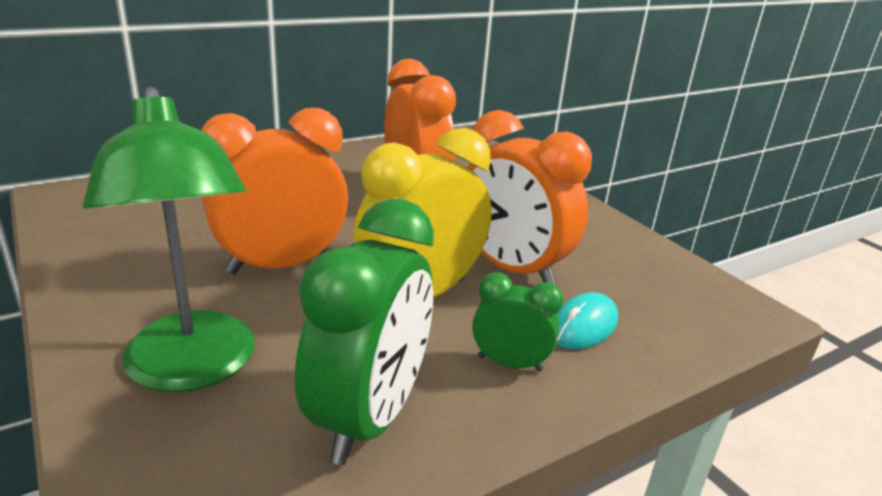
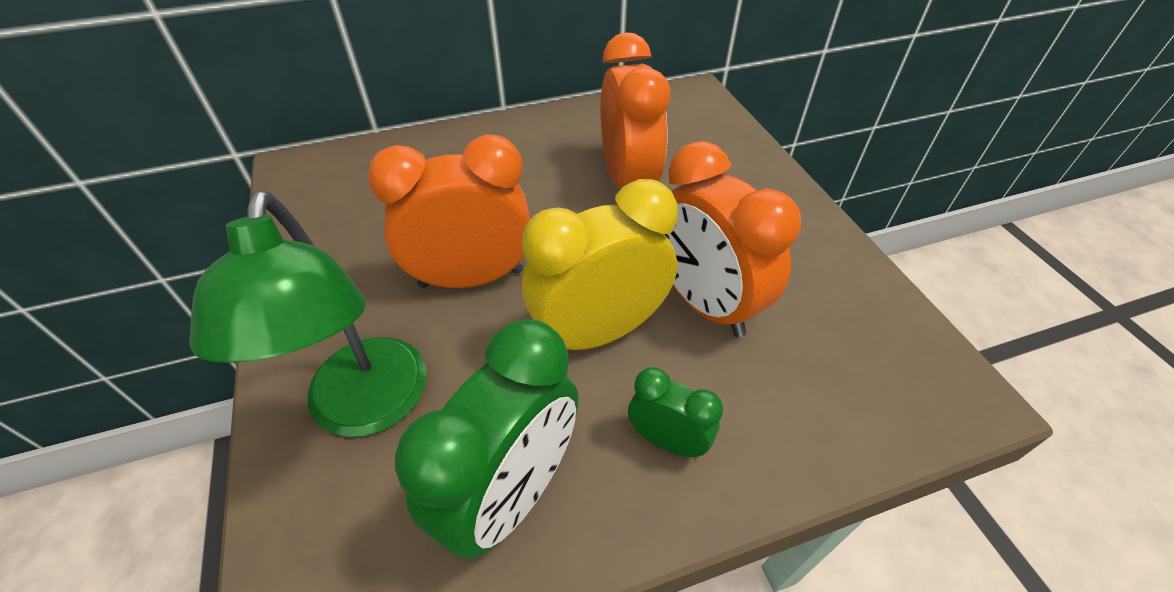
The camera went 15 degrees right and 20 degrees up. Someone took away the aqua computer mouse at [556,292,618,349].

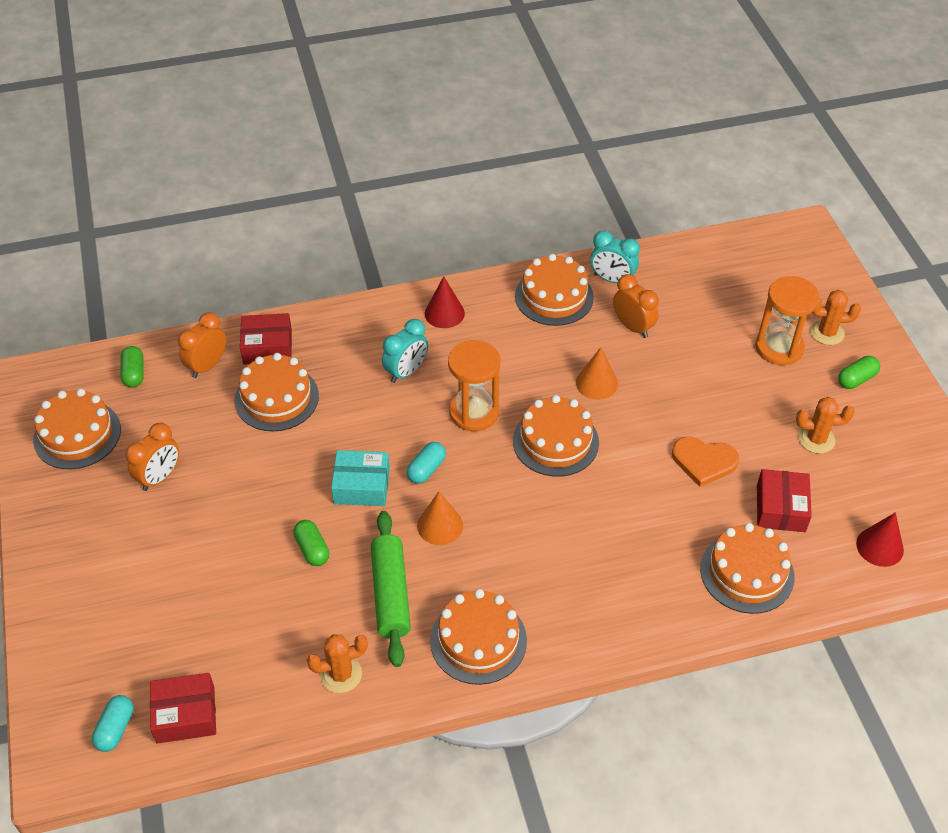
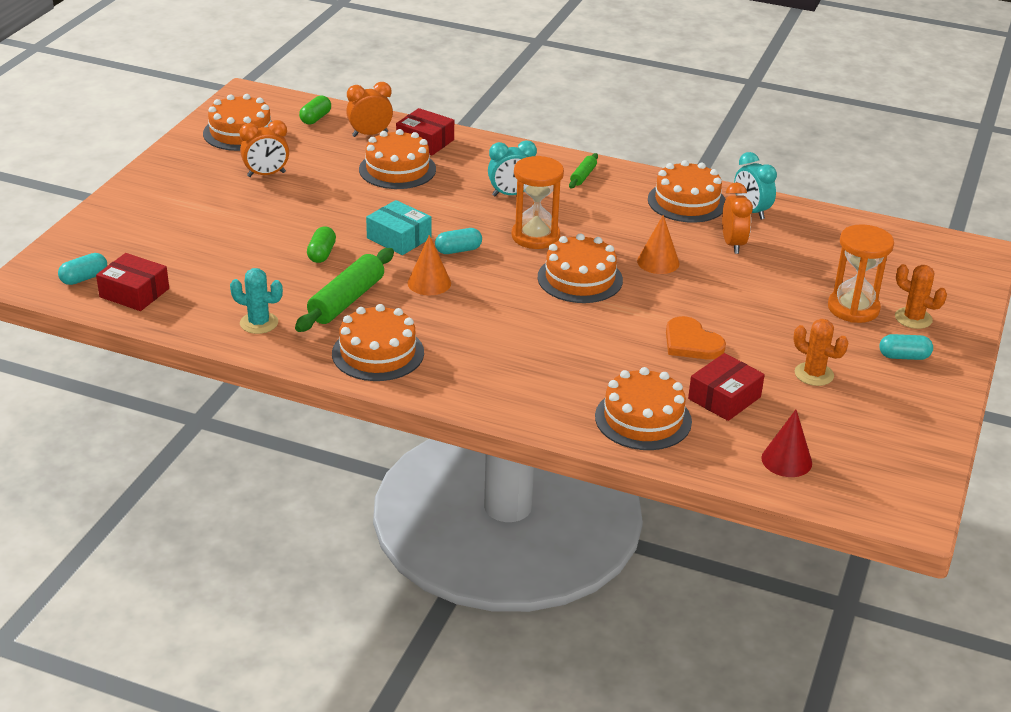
The camera went 35 degrees right and 15 degrees down. Someone swapped the scarlet solid cone at [425,276,465,328] for the leaf-green rolling pin at [569,153,598,188]. Someone repainted the leaf-green capsule at [838,356,880,389], which became the aqua capsule at [879,334,933,360]. Someone repainted the orange-coloured saguaro cactus at [307,634,368,693], which became the aqua saguaro cactus at [230,268,283,334].

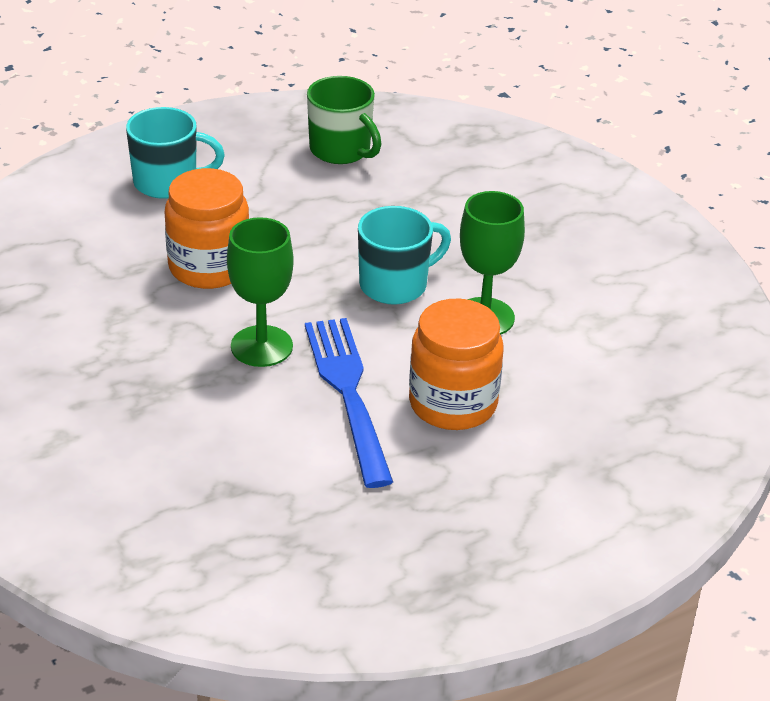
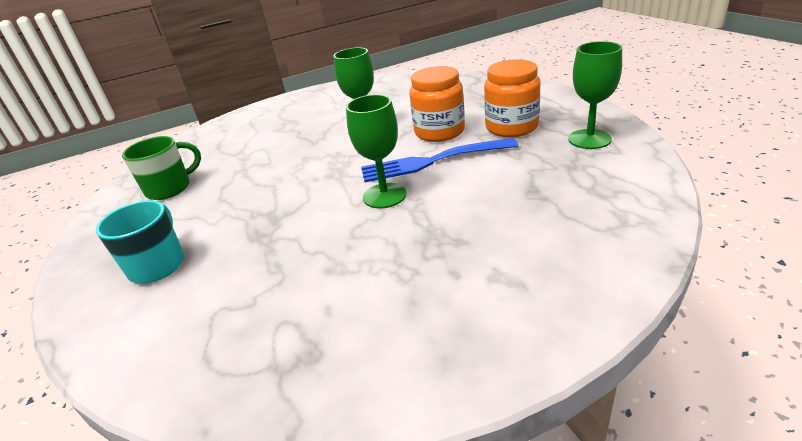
The camera went 80 degrees left and 5 degrees down. Someone carried the orange-coloured jar from [165,168,249,289] to [484,59,540,137]. Someone took away the aqua tea mug at [358,206,451,305]. Someone put down the leaf-green chalice at [568,41,622,149].

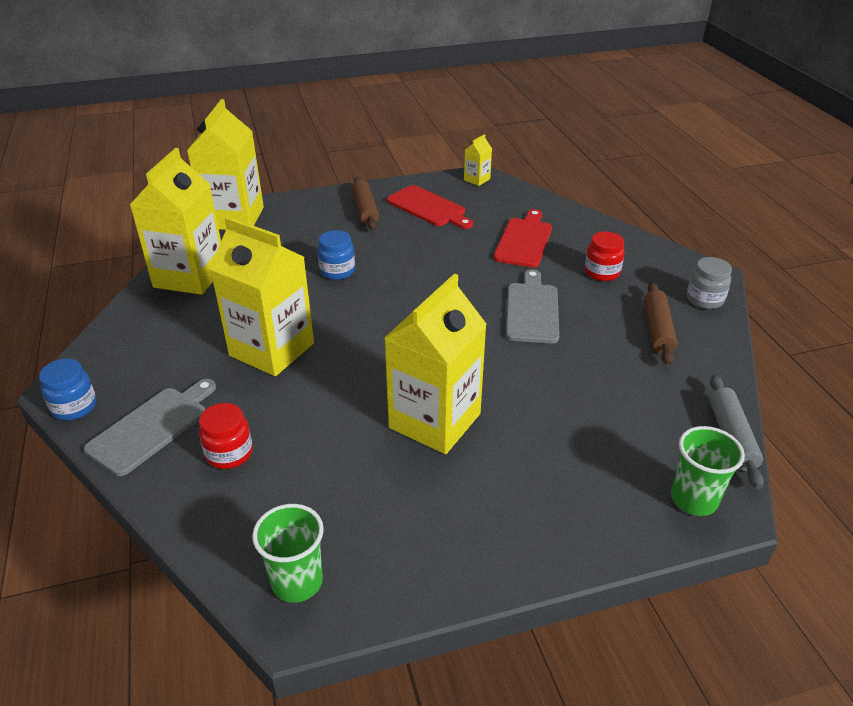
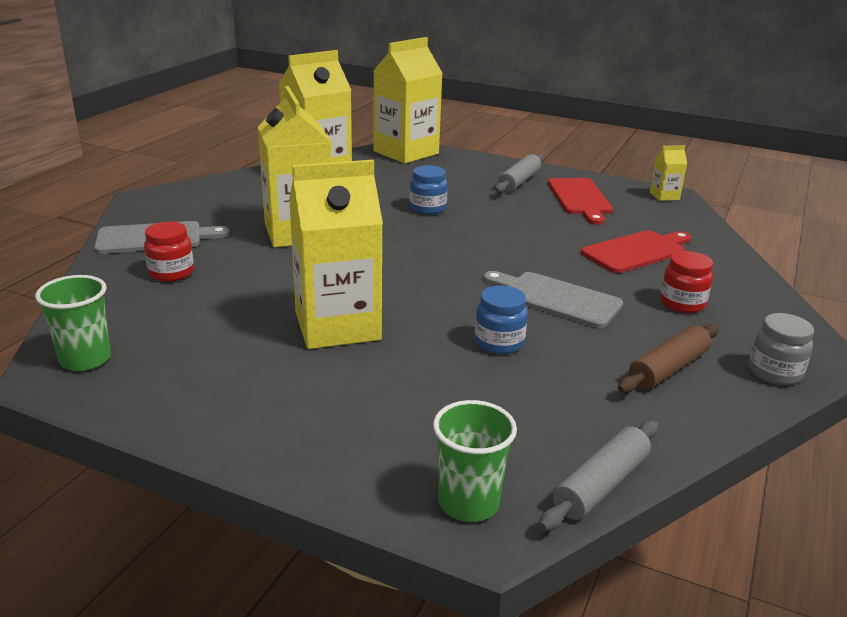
The camera went 40 degrees right and 10 degrees down. Someone repainted the brown rolling pin at [352,177,379,230], which became the grey rolling pin at [495,154,543,193]. Someone rotated the grey chopping board at [506,269,559,343] by 105 degrees counterclockwise. Someone carried the cobalt jar from [39,359,96,420] to [475,285,528,355].

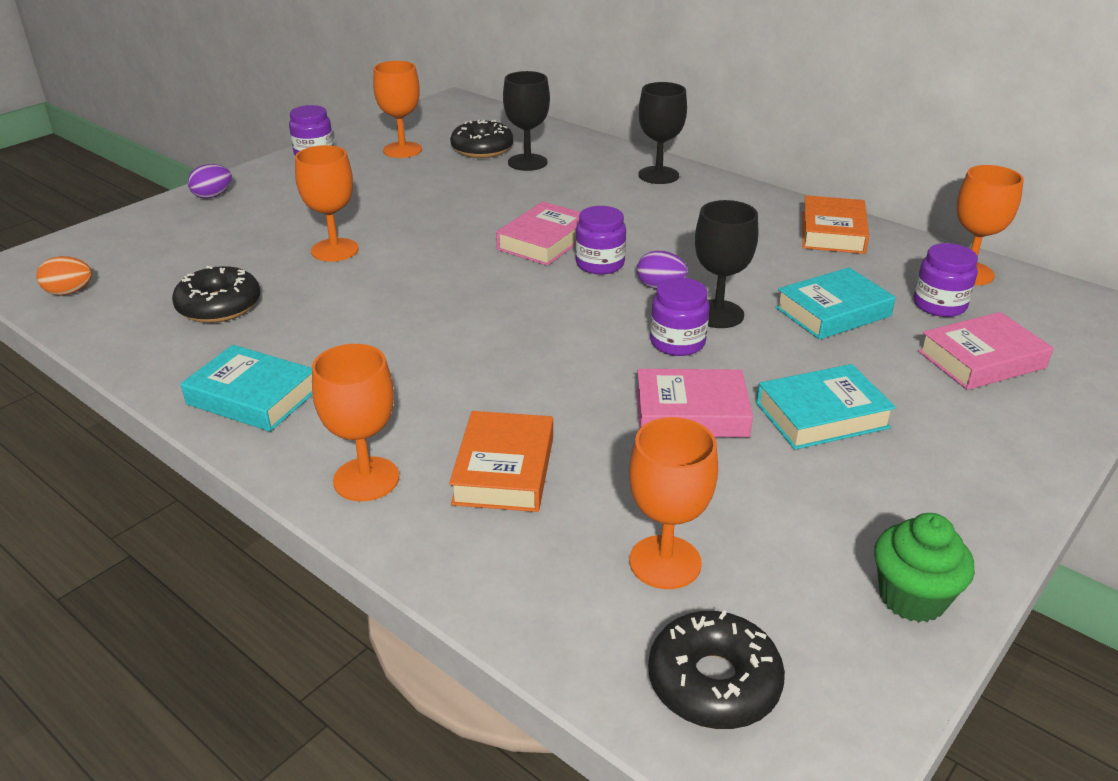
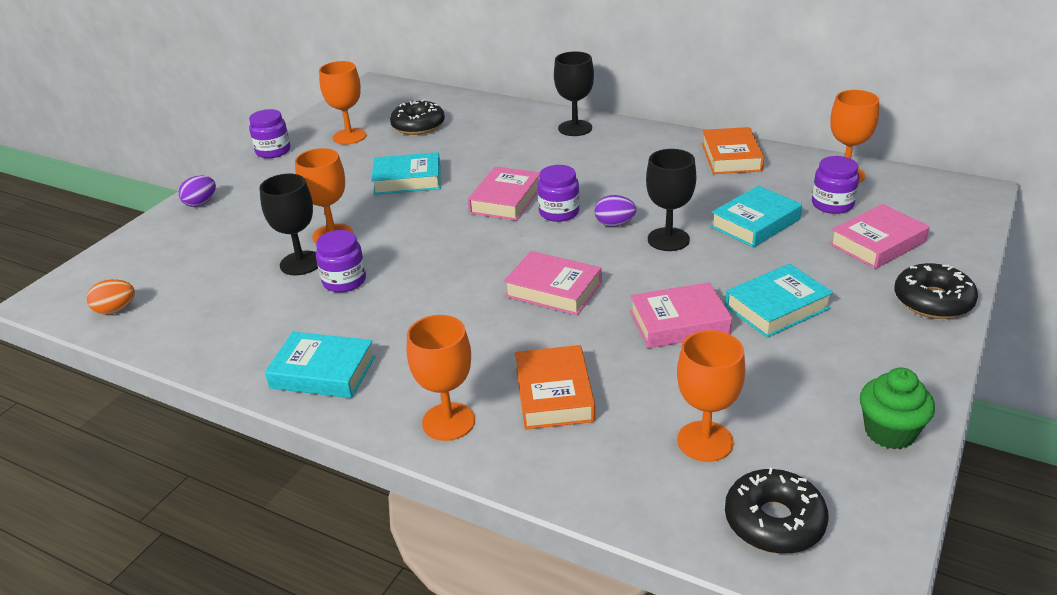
The camera went 10 degrees left and 0 degrees up. Someone carried the ebony chalice from [503,71,550,171] to [259,174,318,275]. Someone carried the ebony glazed donut from [172,266,261,323] to [894,263,978,319]. Someone carried the purple jar from [650,278,710,356] to [316,230,366,292]. Someone put down the aqua hardcover at [371,152,441,195]. Someone put down the rosy hardcover at [504,251,602,315].

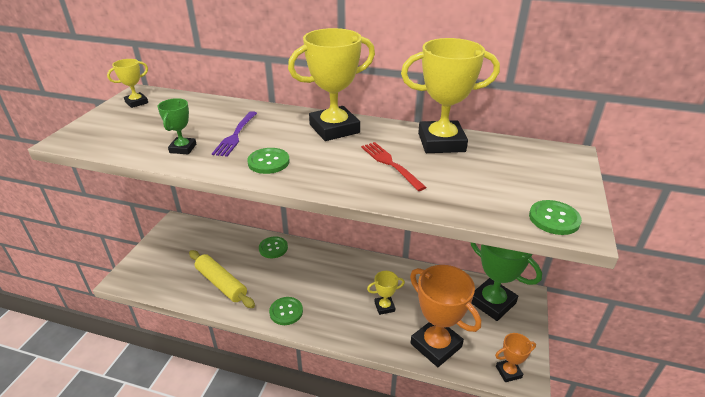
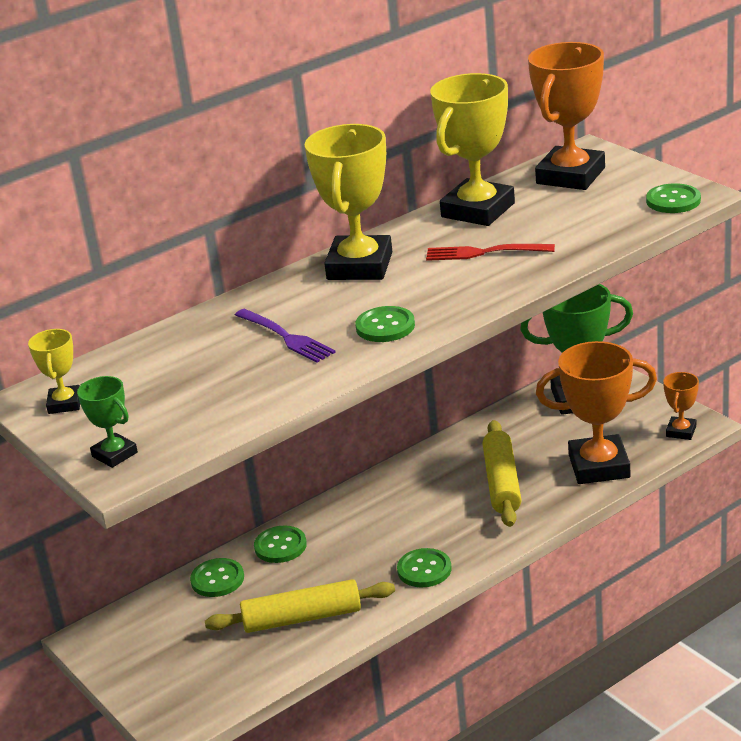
The camera went 50 degrees left and 5 degrees down. Someone carried the leaf-green award cup from [157,98,196,154] to [77,376,138,468]. Someone swapped the golden award cup at [367,271,405,315] for the golden rolling pin at [483,420,521,527]. Someone put down the orange-coloured award cup at [528,42,605,190]. Someone put down the leaf-green shirt button at [190,558,244,597].

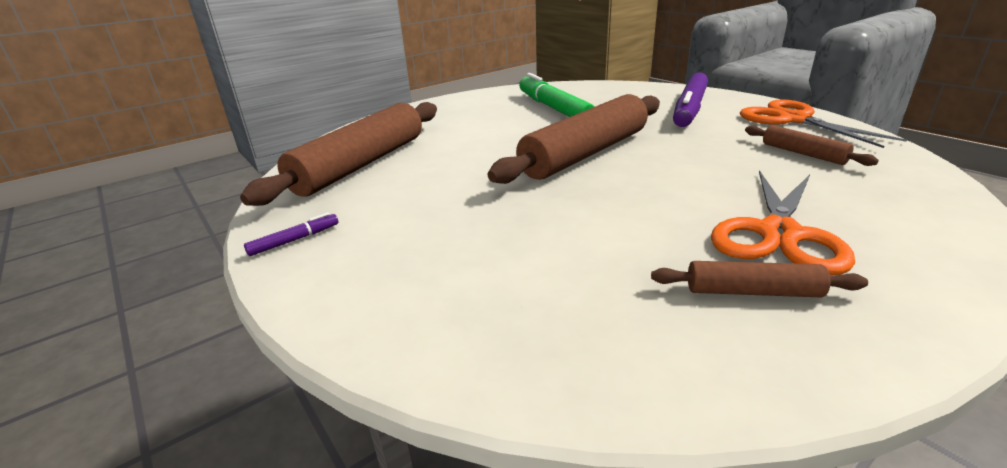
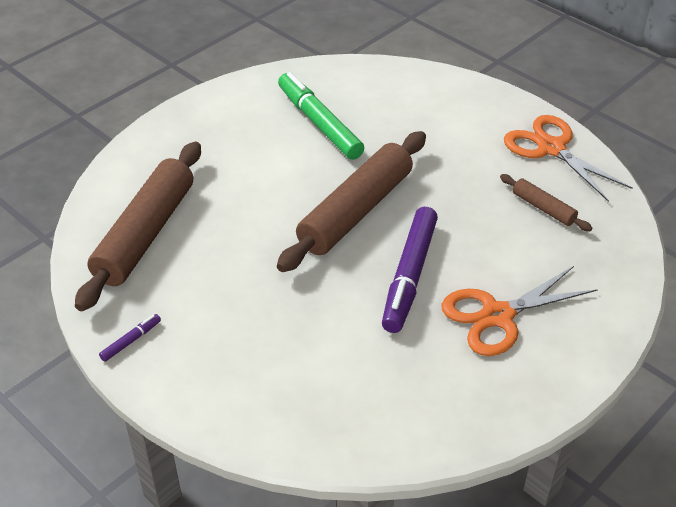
The camera went 10 degrees left and 15 degrees up. Someone carried the purple marker from [673,72,708,127] to [382,207,438,333]. Someone rotated the orange-coloured scissors at [711,170,855,275] by 45 degrees clockwise. Someone took away the brown rolling pin at [651,261,868,297].

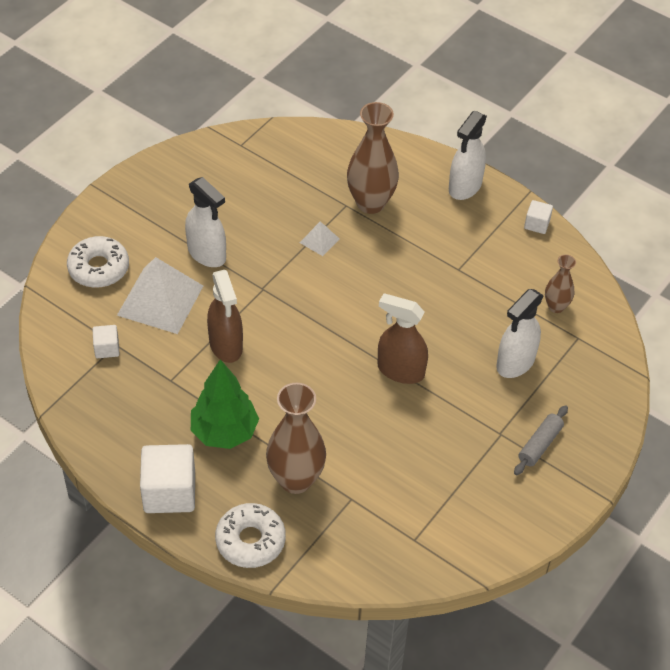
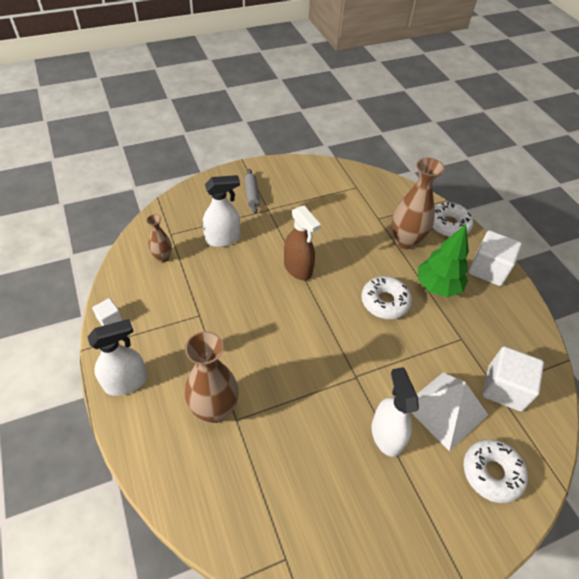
The camera went 150 degrees left and 0 degrees up. Someone took away the snow-white pyramid shape at [300,221,340,256]. Someone took away the brown spray bottle at [207,270,243,363]. Someone scaled the snow-white cube at [92,325,119,358] by 1.98. Someone rotated the grey rolling pin at [514,405,568,475] by 75 degrees counterclockwise. Someone put down the snow-white glazed donut at [361,276,412,319].

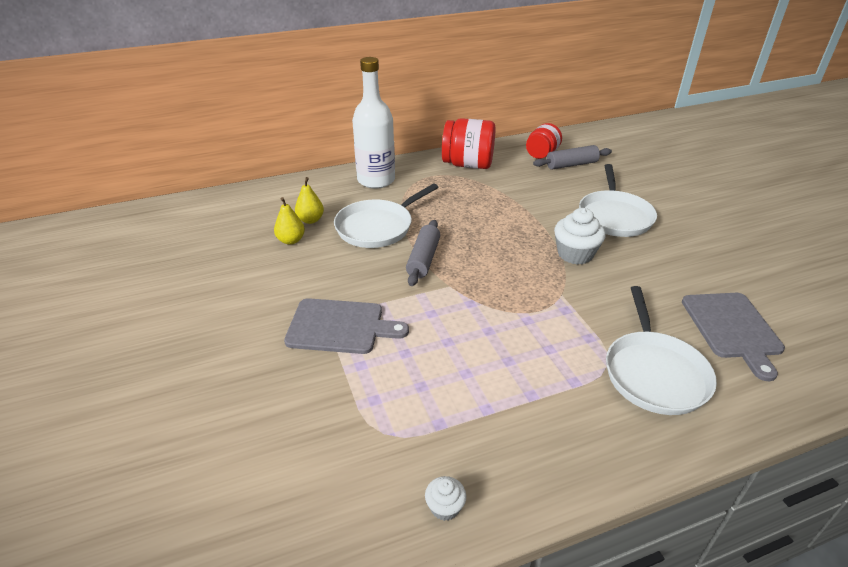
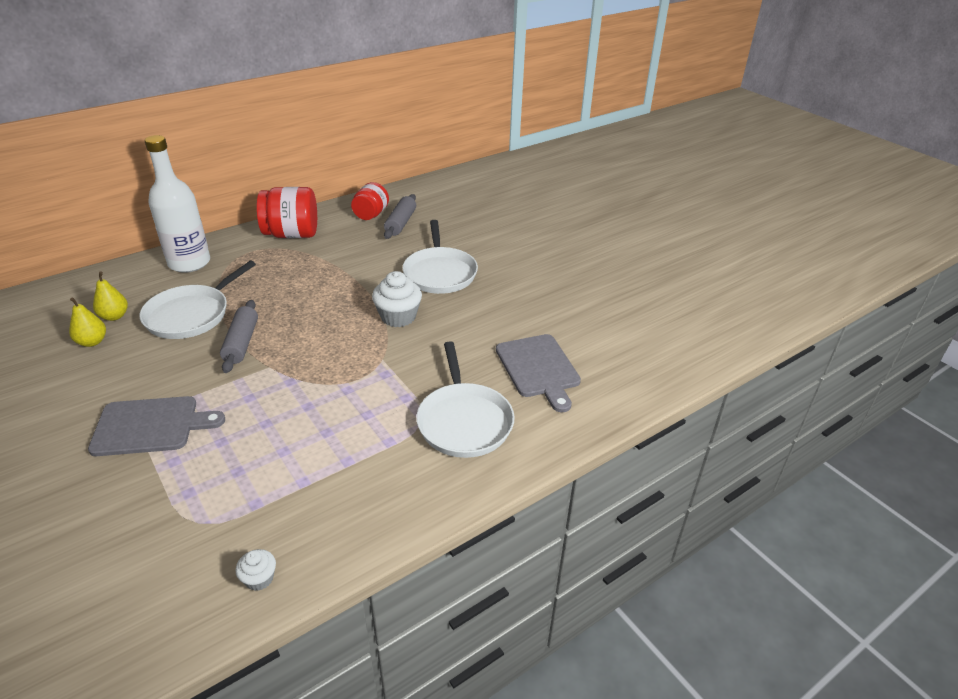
The camera went 15 degrees left and 0 degrees up. Someone rotated the grey rolling pin at [533,145,612,170] by 45 degrees counterclockwise.

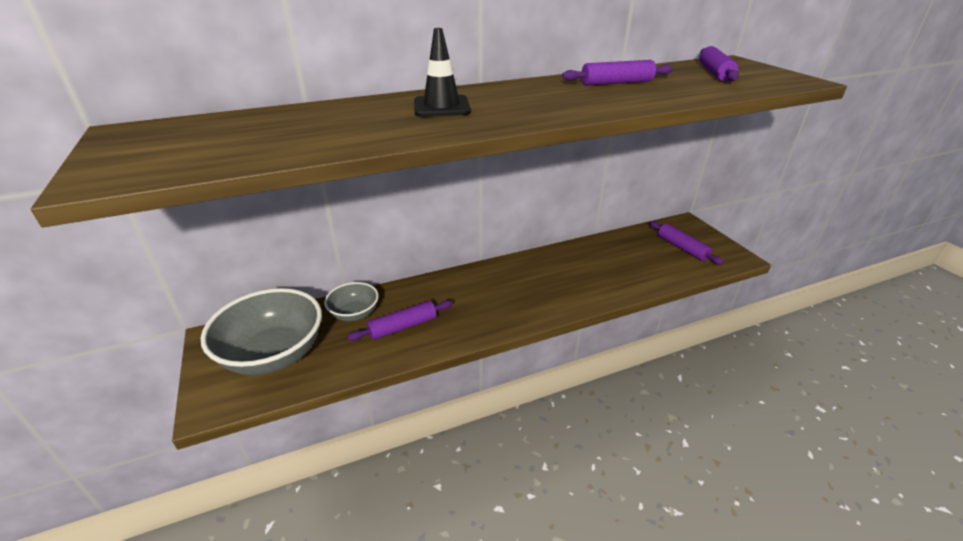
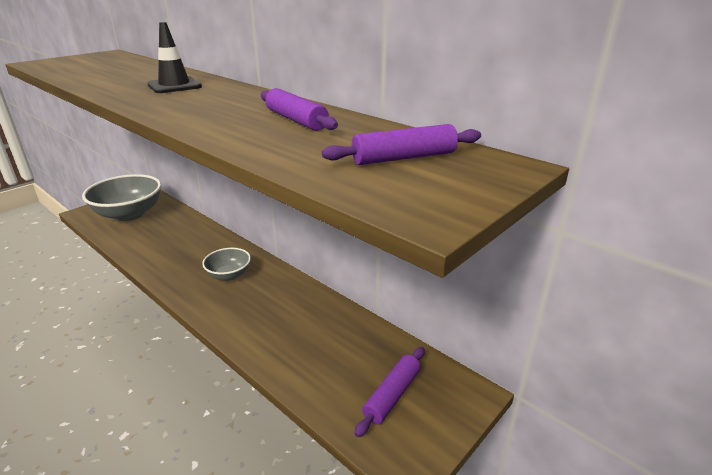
The camera went 65 degrees right and 5 degrees down. Someone carried the grey bowl from [324,282,379,321] to [202,248,251,281]. Someone took away the purple rolling pin at [347,300,453,341].

